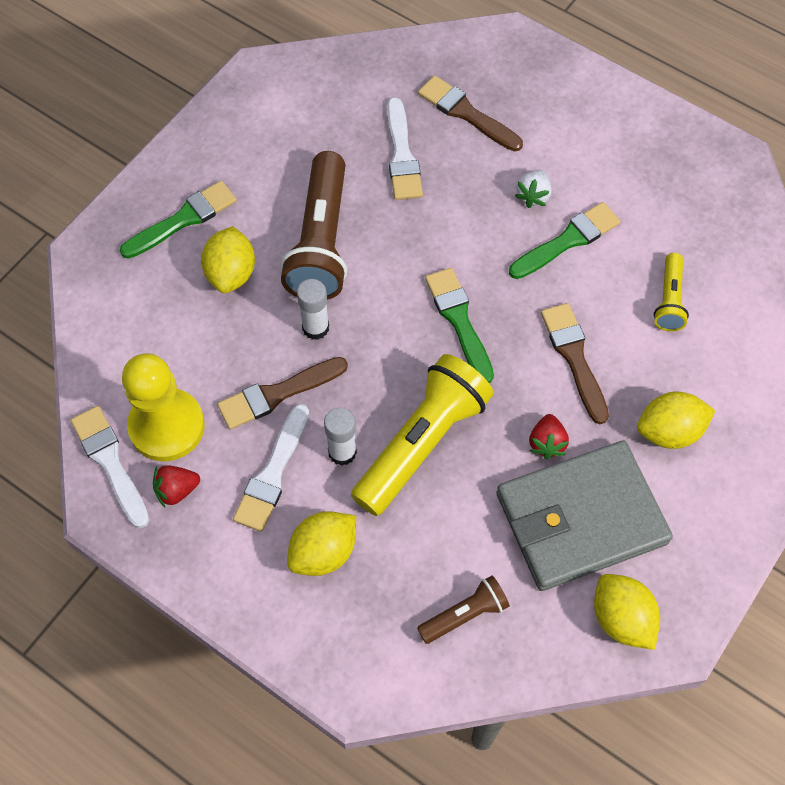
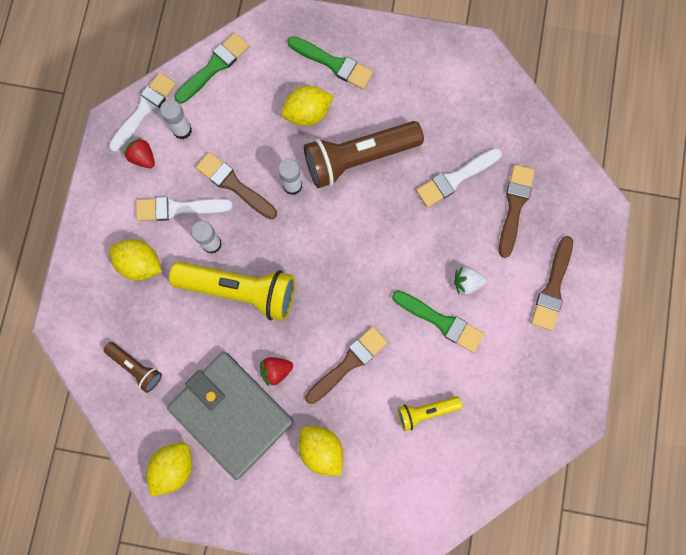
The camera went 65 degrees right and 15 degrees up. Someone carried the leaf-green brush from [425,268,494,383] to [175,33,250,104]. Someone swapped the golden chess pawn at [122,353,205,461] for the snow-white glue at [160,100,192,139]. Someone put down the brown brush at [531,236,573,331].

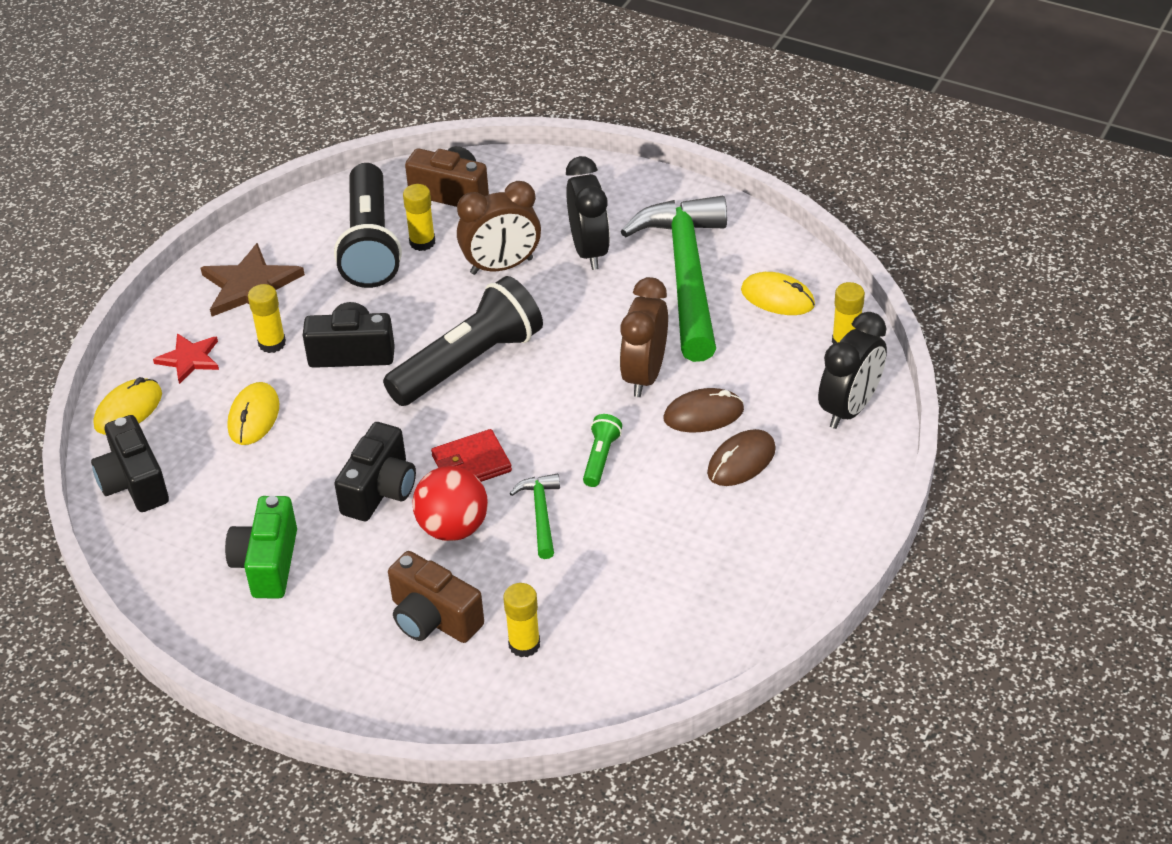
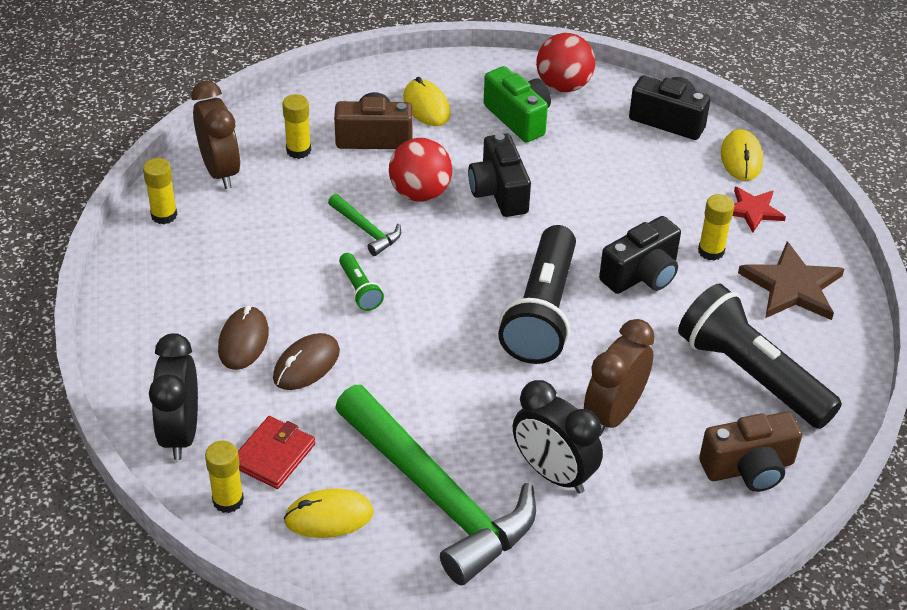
The camera went 140 degrees right and 0 degrees up. Someone carried the golden glue from [403,184,435,251] to [143,158,177,224]. Someone carried the brown bedside clock from [620,277,668,397] to [191,81,240,189]. Someone carried the golden computer mouse from [227,382,279,445] to [403,77,450,126]. Someone carried the scarlet card wallet from [431,429,512,482] to [238,416,315,489]. Someone put down the scarlet ball at [536,33,595,92].

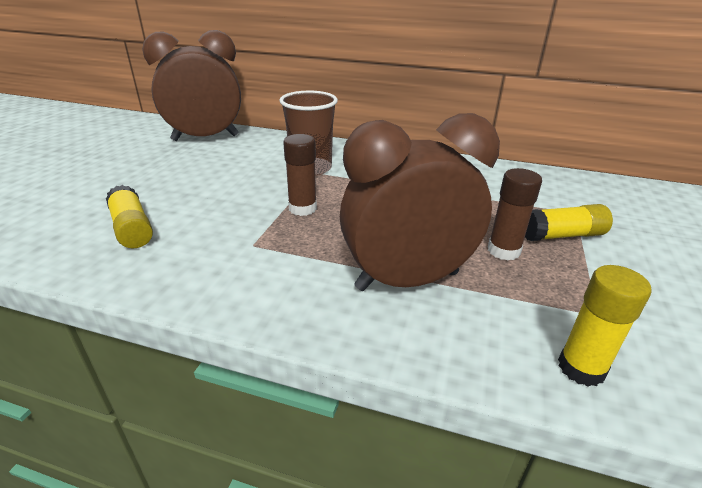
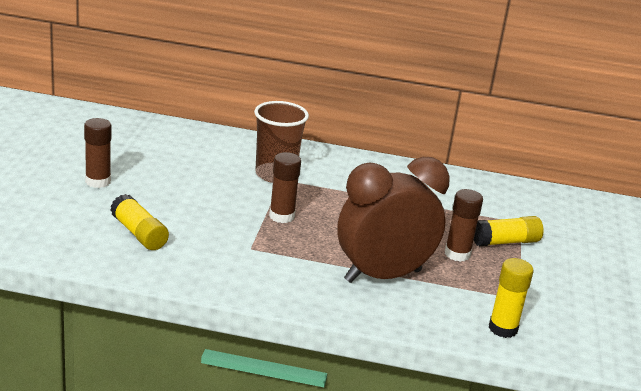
The camera went 10 degrees left and 5 degrees down. Someone took away the brown bedside clock at [142,30,241,141]. Someone put down the brown glue at [84,118,112,188].

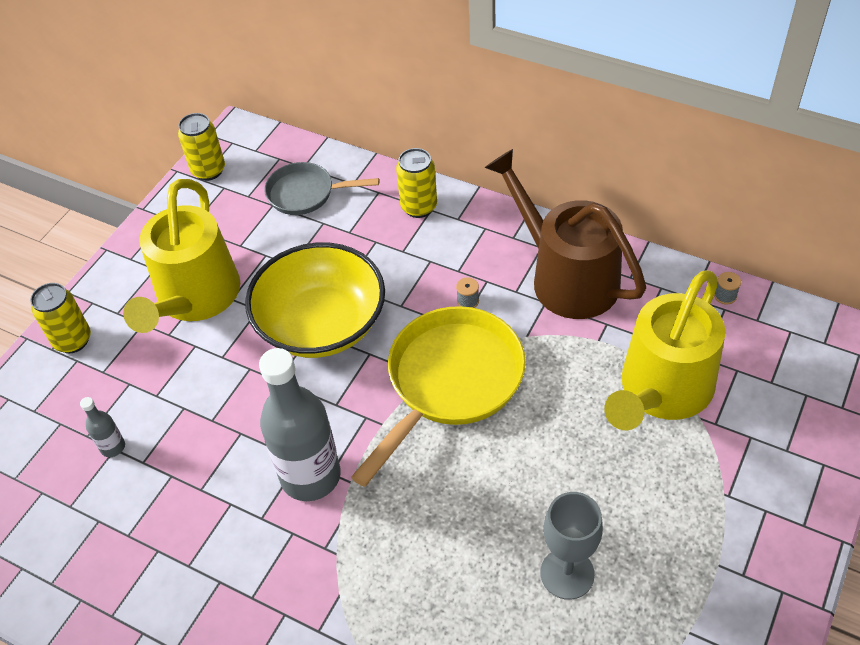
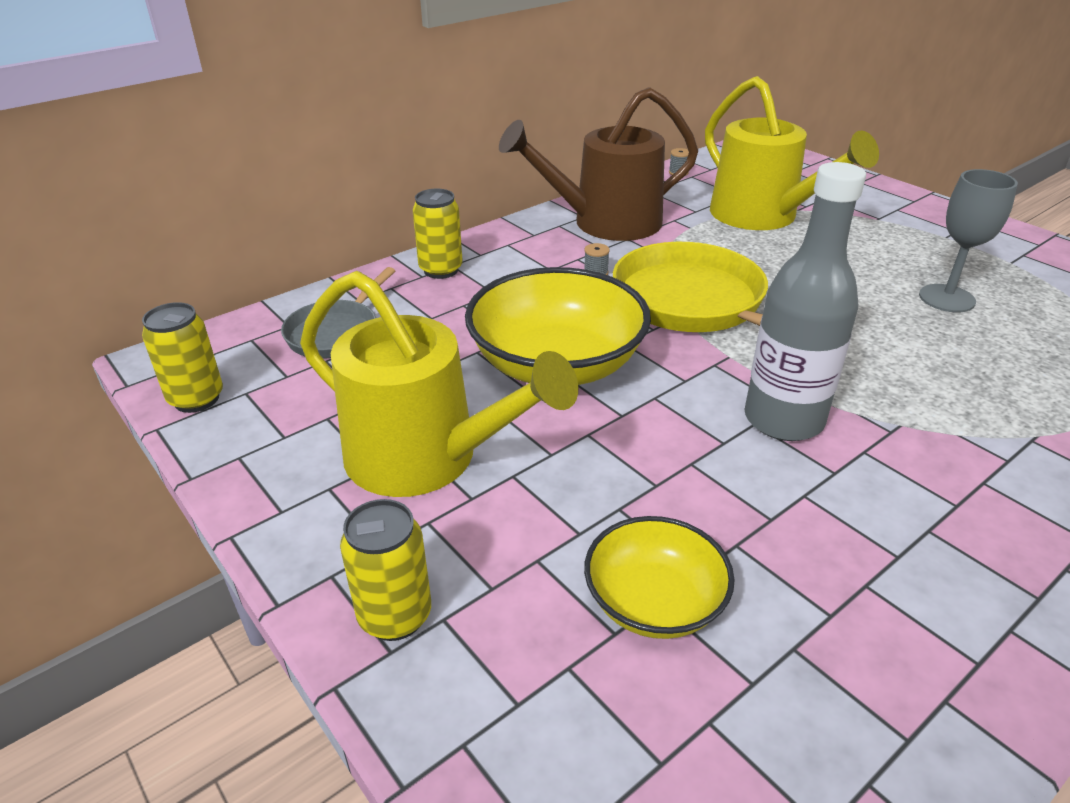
The camera went 70 degrees left and 15 degrees down. Someone swapped the grey flask at [80,397,125,457] for the golden bowl at [584,516,735,639].

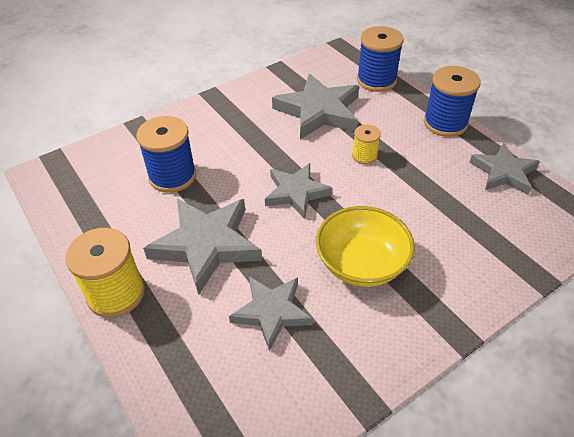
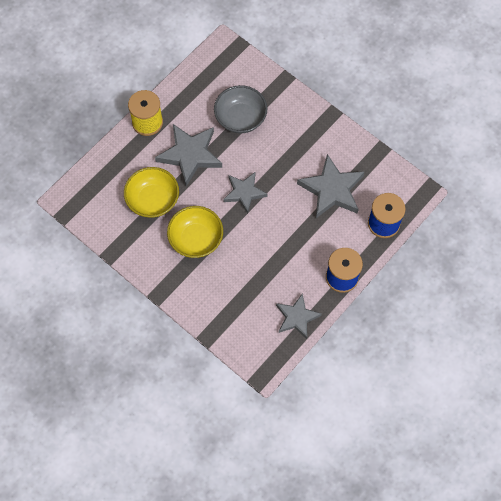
The camera went 75 degrees right and 20 degrees up. Someone swapped the cobalt reel of thread at [136,116,196,193] for the grey bowl at [214,85,267,134]. Someone took away the golden reel of thread at [352,125,381,164]. Someone swapped the grey star at [229,276,313,351] for the golden bowl at [124,167,179,218].

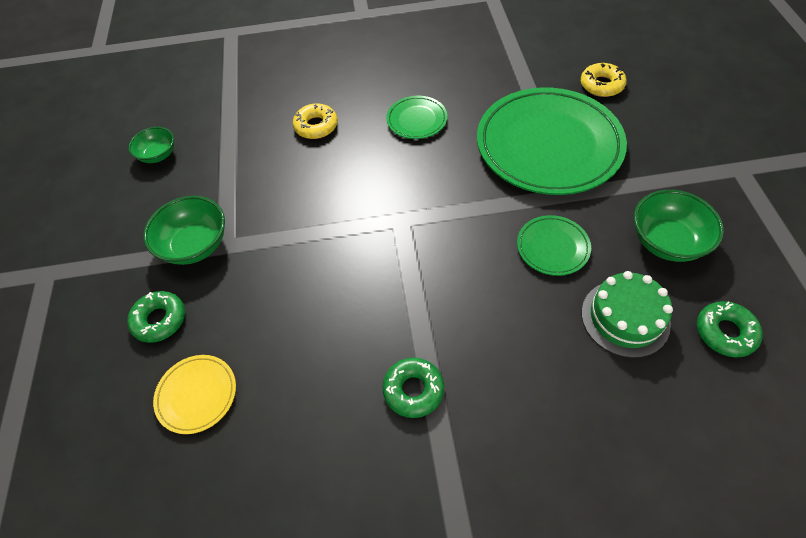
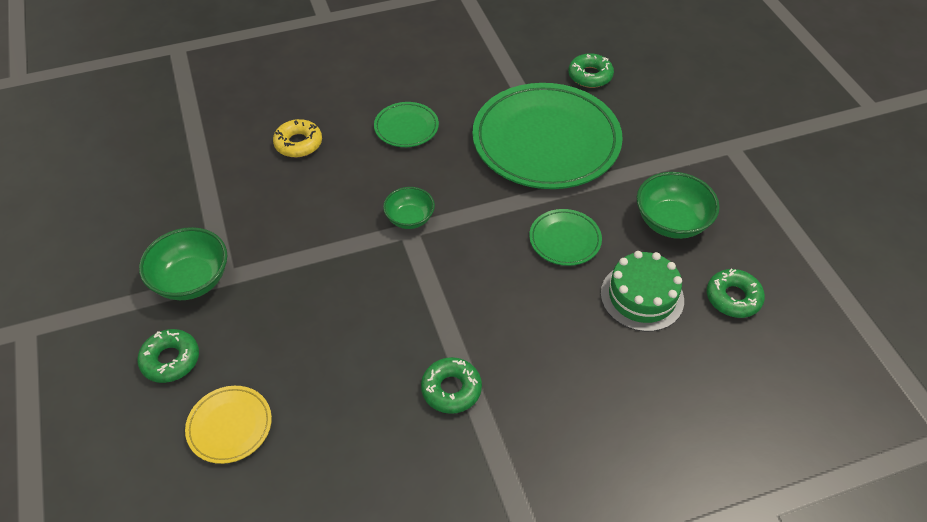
The camera went 15 degrees left and 5 degrees down. Someone repainted the golden glazed donut at [581,63,627,97], which became the leaf-green glazed donut at [568,53,614,88]. Someone carried the leaf-green bowl from [128,127,174,163] to [383,187,435,229].

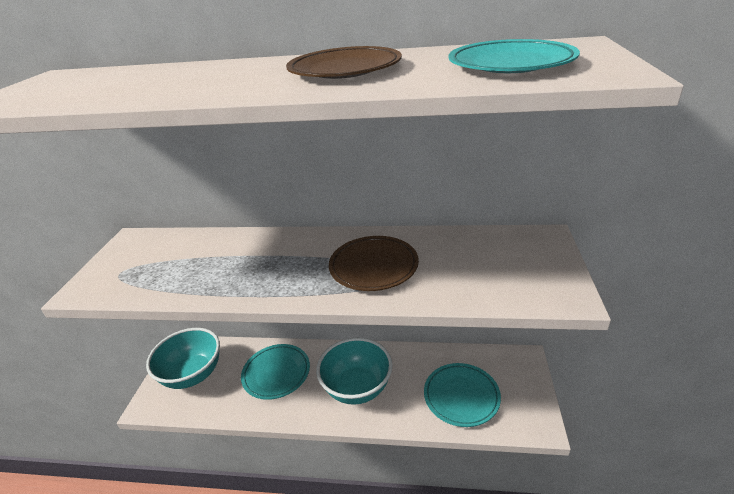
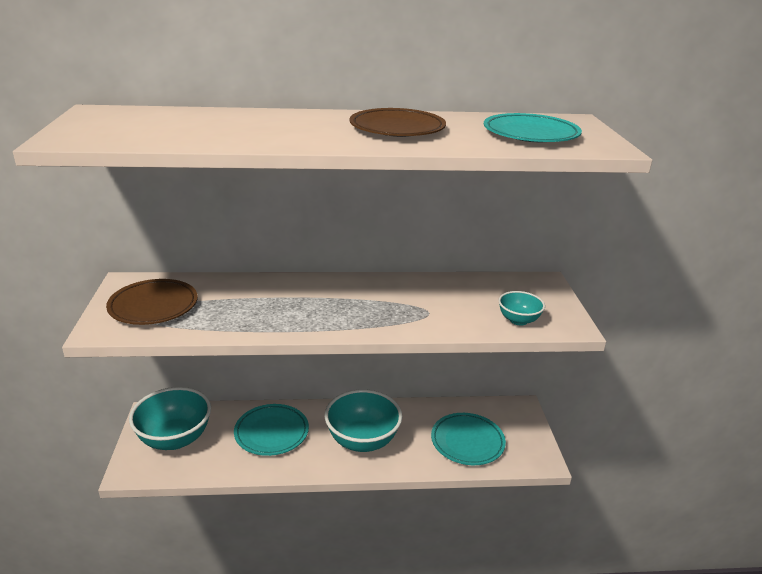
The camera went 15 degrees left and 5 degrees down. Someone carried the brown plate from [329,236,419,291] to [106,279,198,325]. Someone put down the aqua bowl at [499,291,545,325].

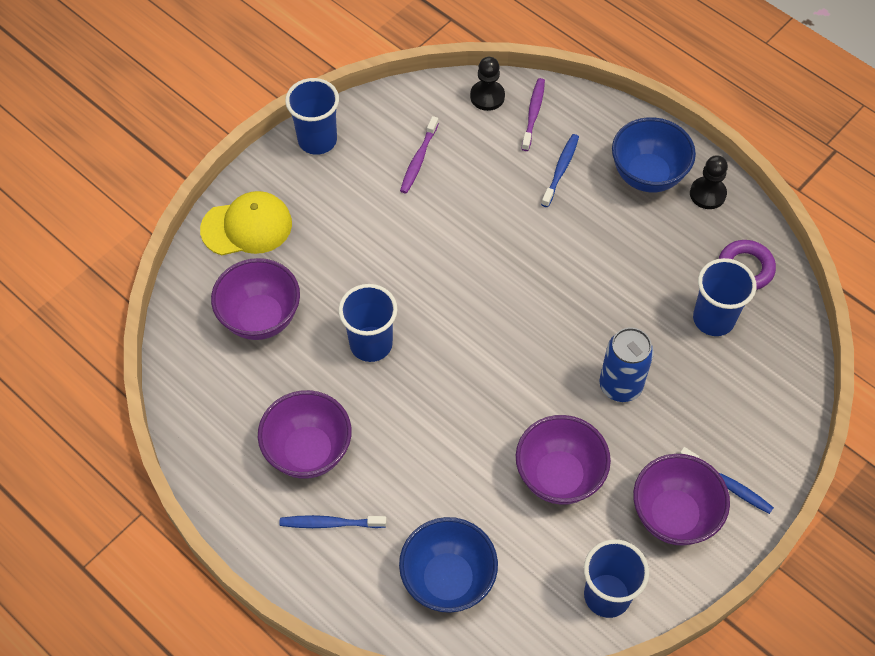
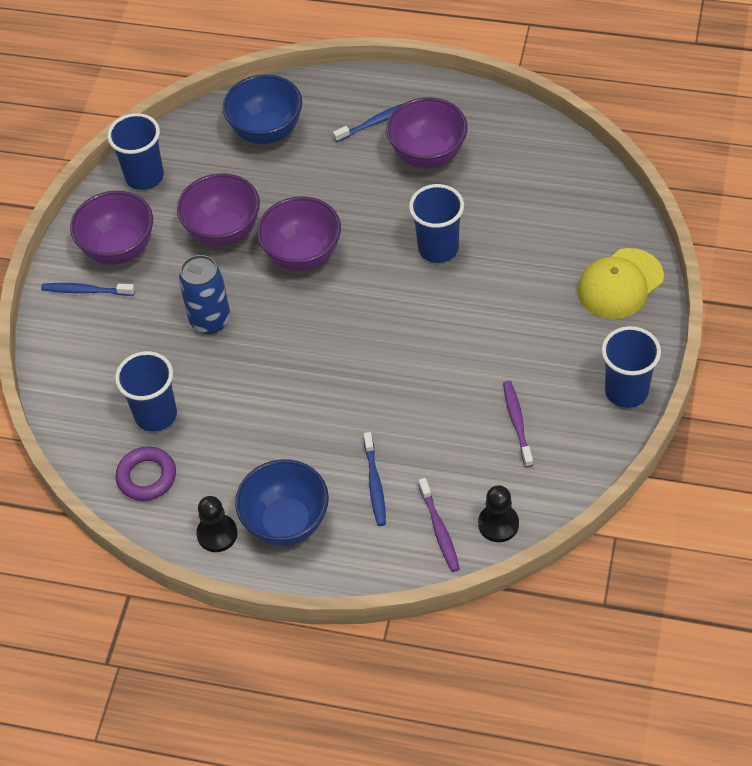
The camera went 155 degrees right and 5 degrees down. Someone carried the purple bowl from [211,258,300,340] to [257,196,341,271].

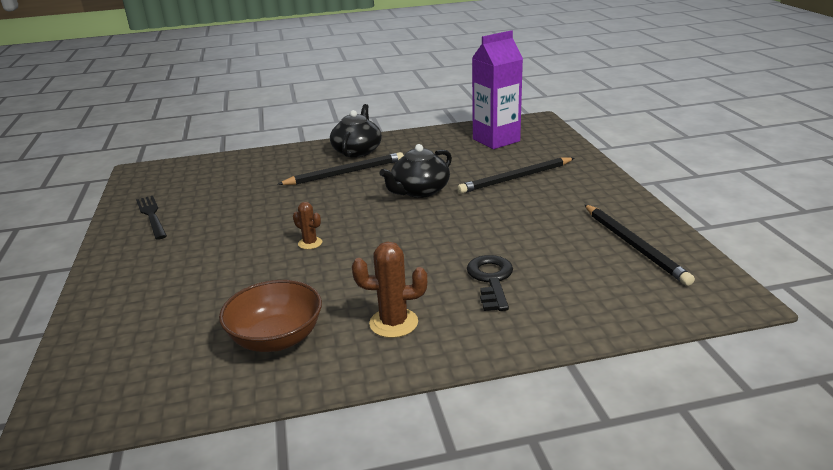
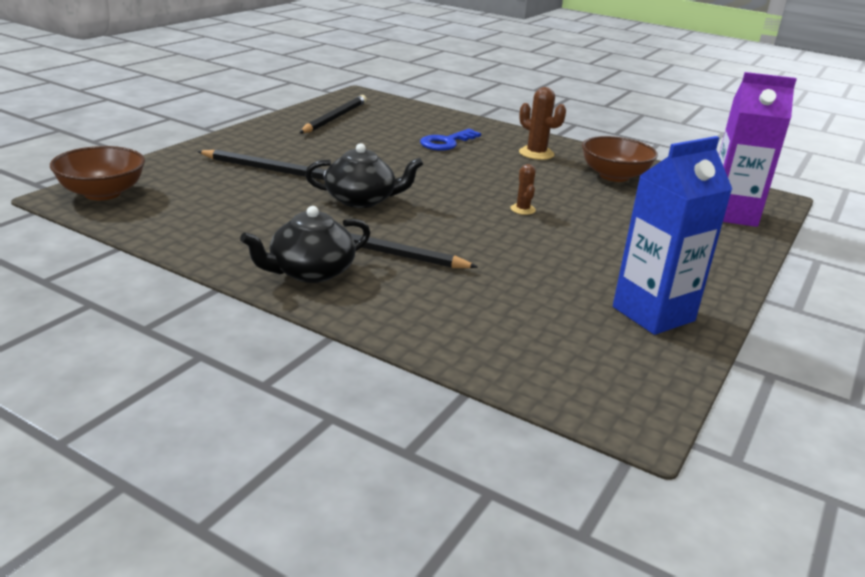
The camera went 140 degrees left and 0 degrees up. Someone carried the purple juice carton from [472,30,523,149] to [719,72,797,227]. Someone swapped the ebony dinner fork at [136,196,167,240] for the cobalt juice carton at [613,136,732,335]. Someone repainted the ebony latchkey at [467,255,513,311], which became the cobalt latchkey at [420,129,481,151]. Someone put down the brown bowl at [50,146,145,200].

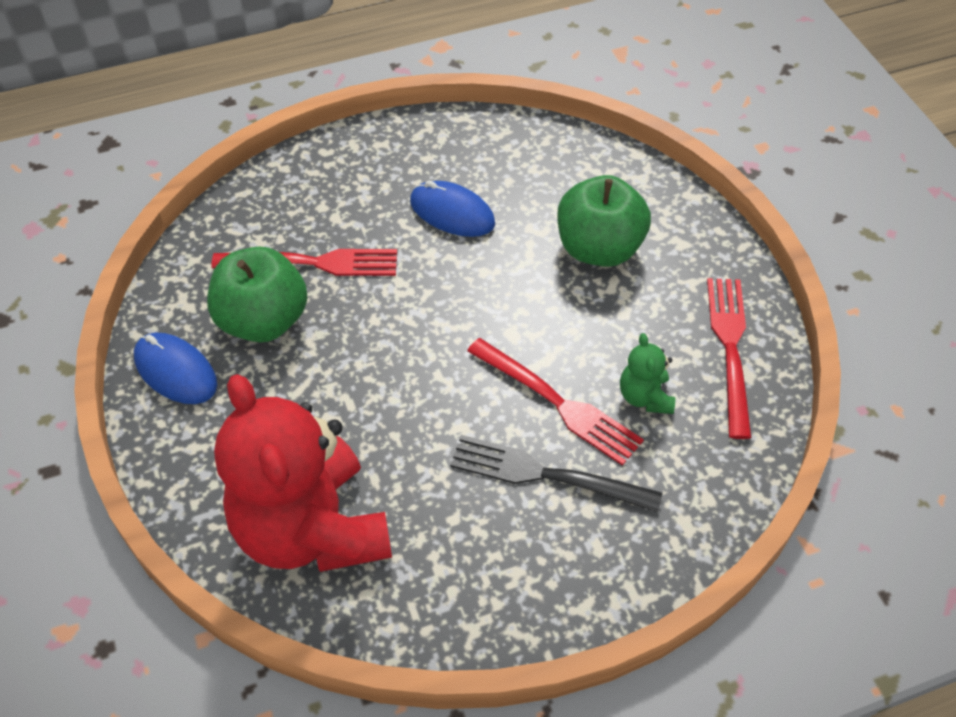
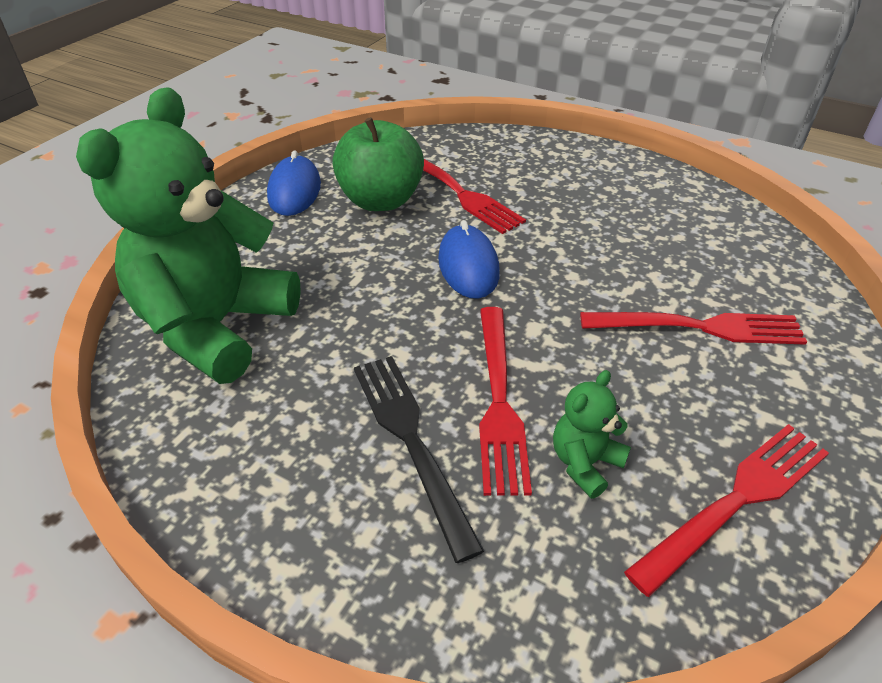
The camera went 50 degrees right and 10 degrees down. Someone swapped the leaf-green apple at [557,175,651,267] for the scarlet dinner fork at [580,312,807,345]. Someone carried the cobalt computer mouse from [410,181,495,237] to [438,220,500,299]. Someone repainted the scarlet stuffed bear at [214,374,392,572], which became the leaf-green stuffed bear at [76,87,301,384].

